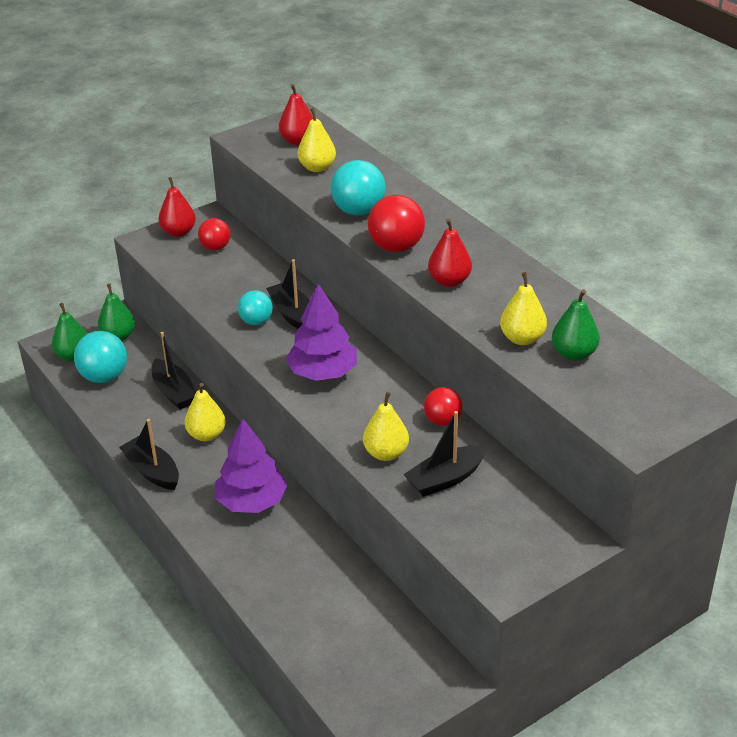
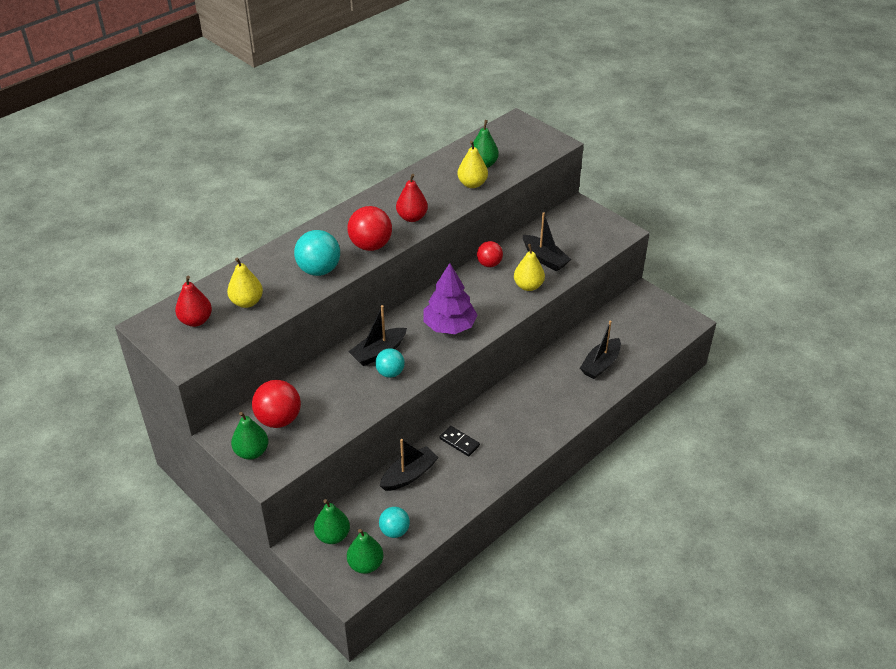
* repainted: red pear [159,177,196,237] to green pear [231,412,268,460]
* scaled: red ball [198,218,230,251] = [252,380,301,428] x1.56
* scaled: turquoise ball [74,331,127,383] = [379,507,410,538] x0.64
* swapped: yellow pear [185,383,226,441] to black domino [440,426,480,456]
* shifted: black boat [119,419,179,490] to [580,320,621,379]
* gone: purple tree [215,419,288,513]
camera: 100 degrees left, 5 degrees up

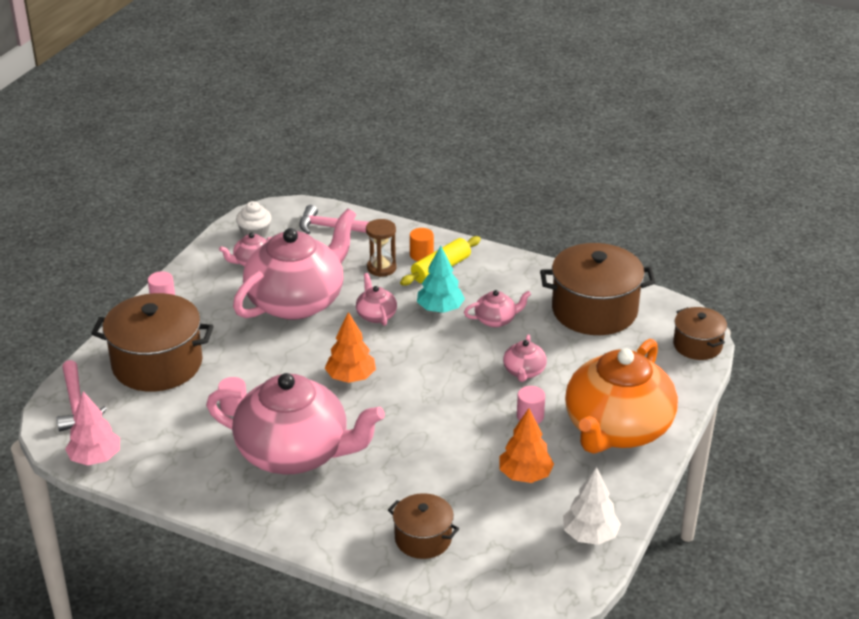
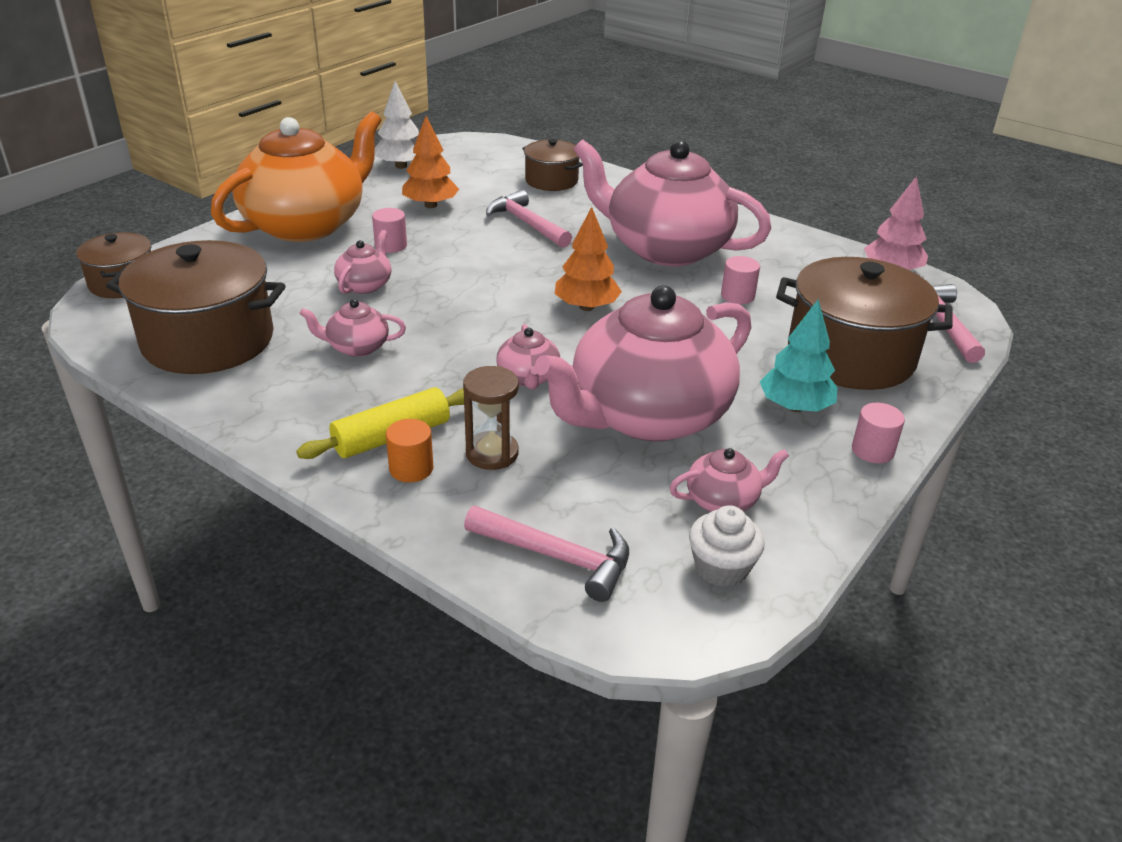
* new: pink hammer [486,190,572,248]
* shifted: turquoise tree [417,246,465,313] to [760,300,837,412]
camera: 170 degrees left, 0 degrees up

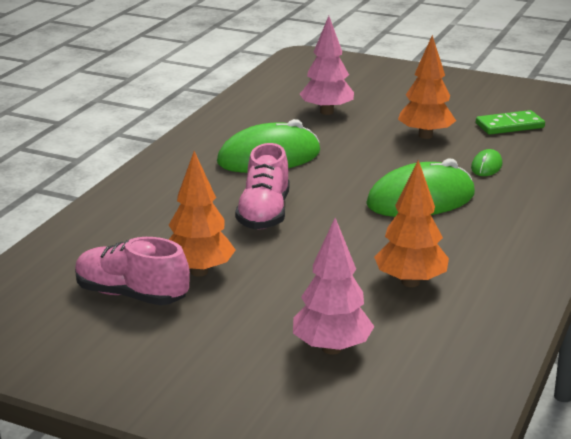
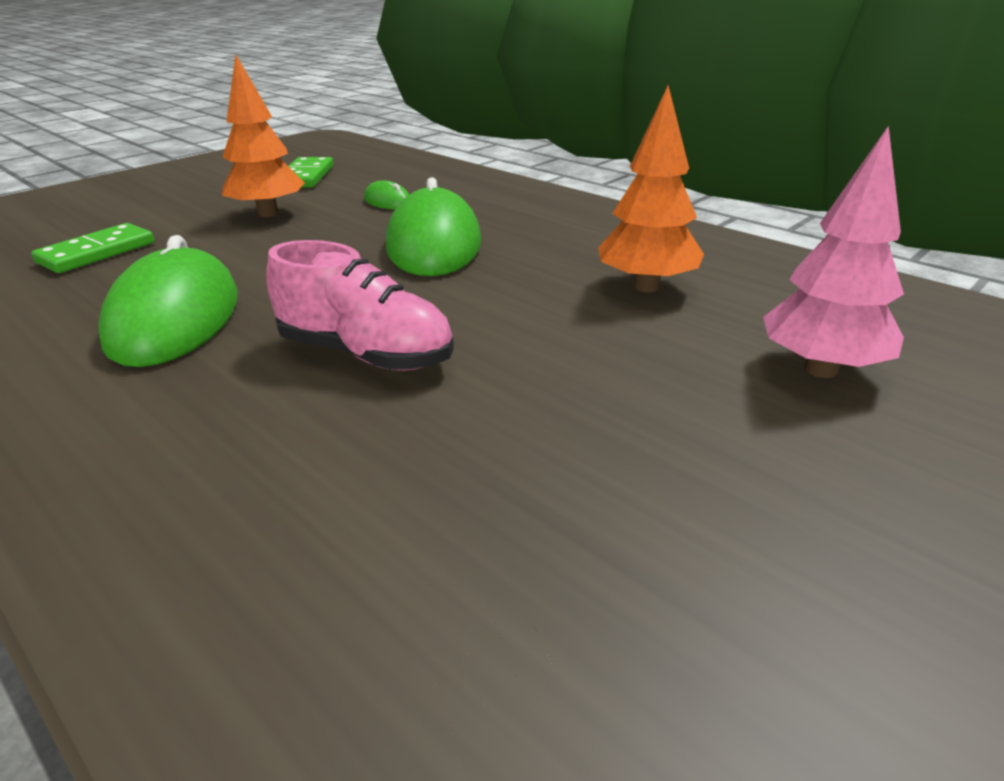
* swapped: pink tree [300,16,354,115] to green domino [31,223,154,273]
* gone: pink shoe [75,237,190,305]
* gone: orange tree [169,151,236,276]
camera: 70 degrees left, 5 degrees up

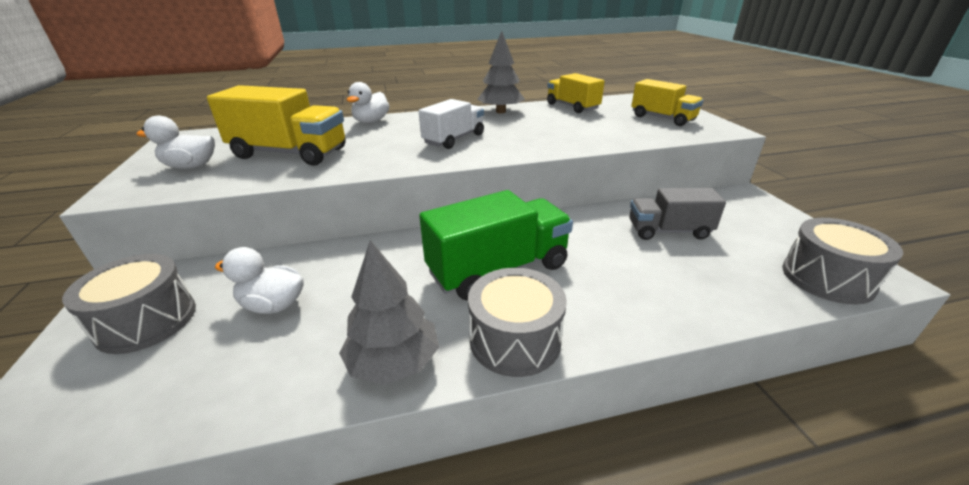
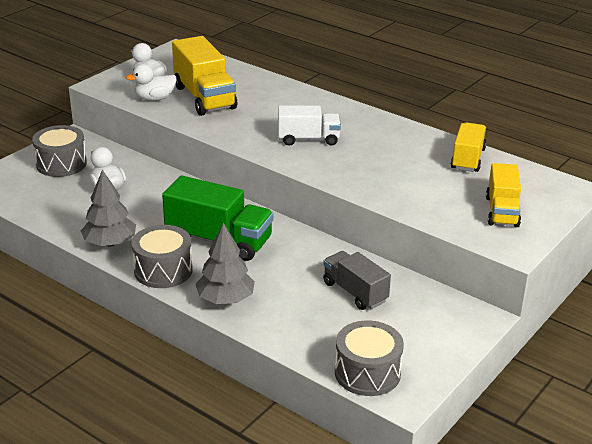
* shifted: white duck [347,82,389,123] to [126,64,177,101]
* shifted: grey tree [477,31,525,113] to [195,223,255,304]
camera: 50 degrees right, 0 degrees up

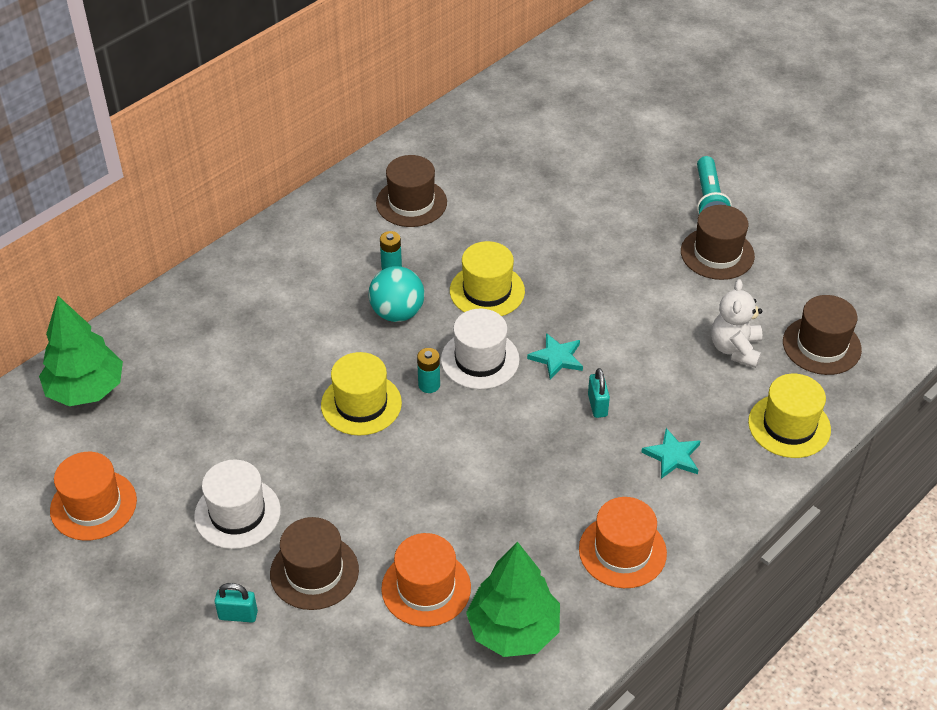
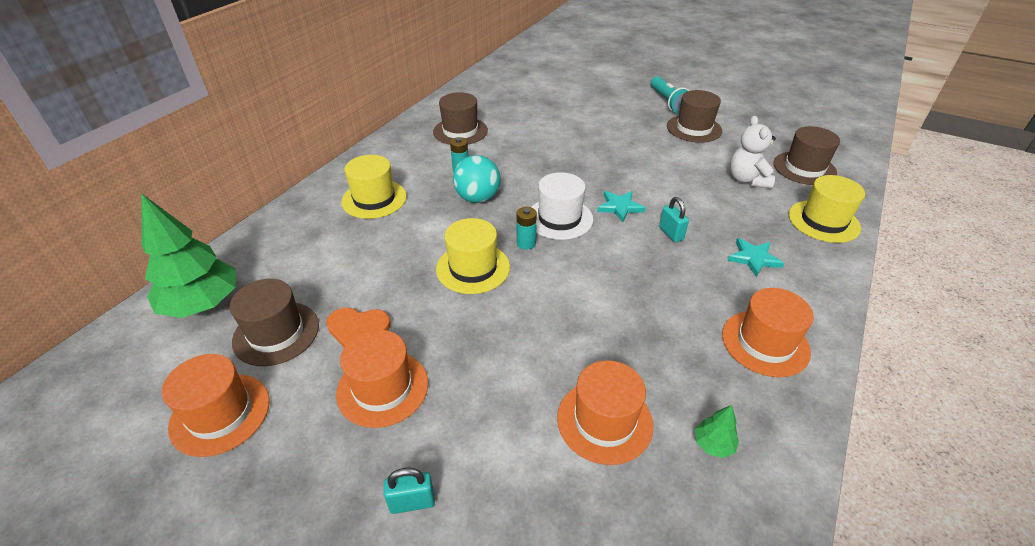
* shifted: brown hat [270,517,359,610] to [230,279,319,366]
* new: orange heart [326,307,391,347]
* repainted: white hat [194,459,281,549] to orange hat [336,330,428,428]
* shifted: yellow hat [450,241,525,316] to [341,155,407,219]
* scaled: green tree [466,542,560,657] = [695,405,739,458] x0.42
camera: 15 degrees left, 5 degrees down

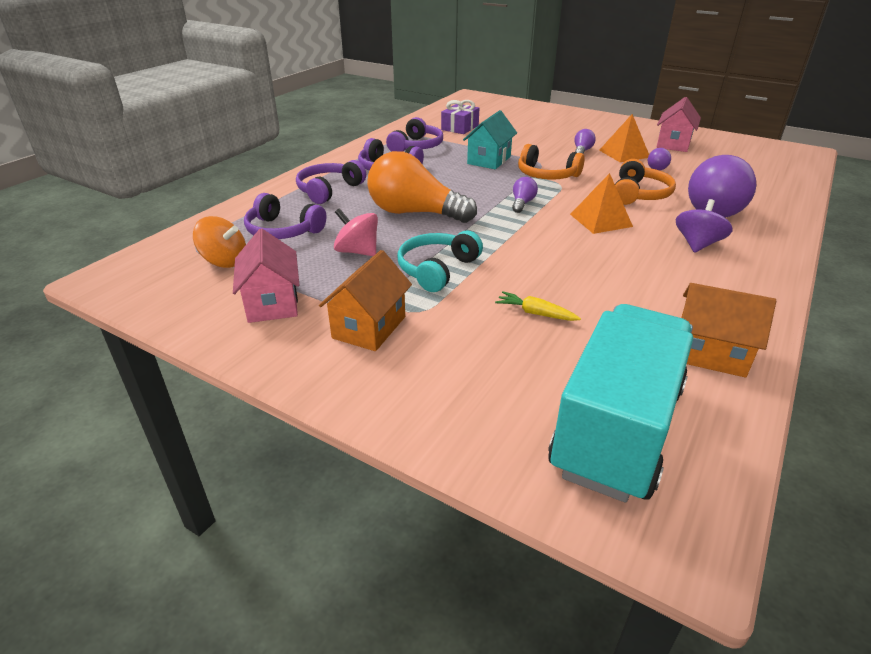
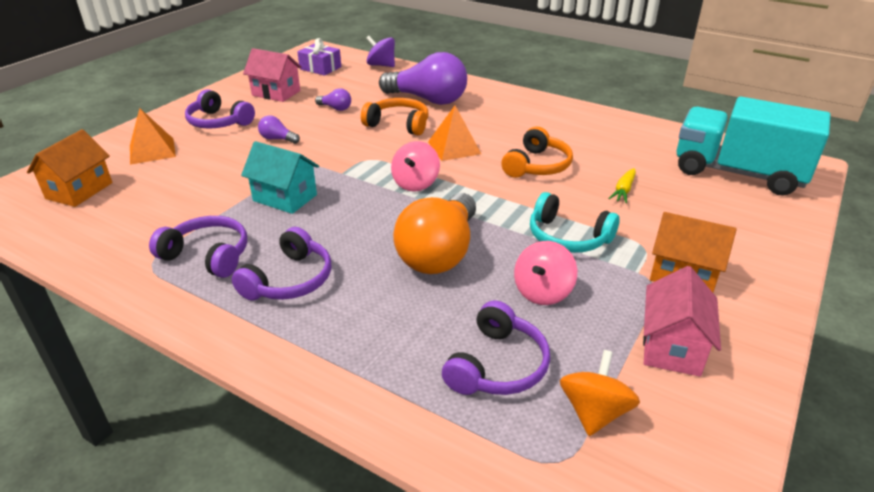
* shifted: orange house [681,283,776,378] to [27,129,112,207]
* shifted: orange pyramid [599,114,649,162] to [130,108,176,165]
* shifted: purple headphones [296,160,366,204] to [185,89,255,129]
* shifted: purple gift [441,100,479,134] to [297,38,341,76]
* shifted: purple spinning top [676,199,733,253] to [366,36,395,67]
* swapped: purple light bulb [512,177,538,213] to pink spinning top [391,141,440,192]
* shifted: orange headphones [518,144,585,180] to [501,127,573,178]
* rotated: pink house [233,229,299,323] = [643,266,721,377] 60 degrees counterclockwise
camera: 90 degrees left, 0 degrees up

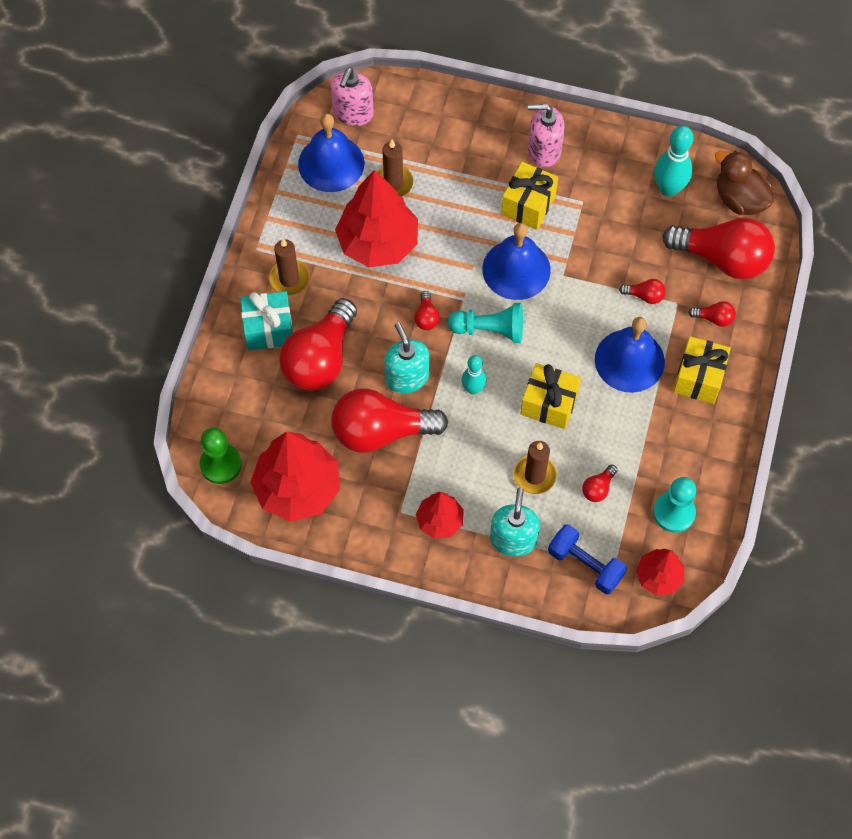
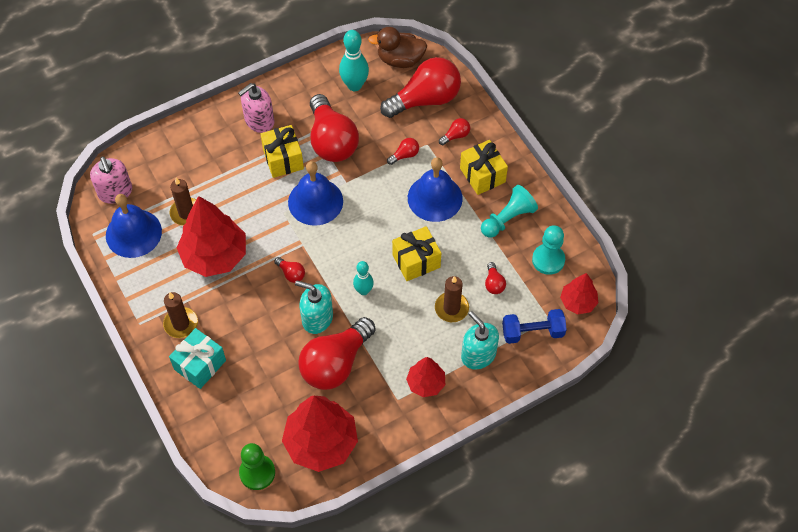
* shifted: red light bulb [279,298,357,391] to [310,94,359,162]
* shifted: turquoise pawn [448,303,523,343] to [481,185,538,238]
camera: 45 degrees left, 5 degrees down

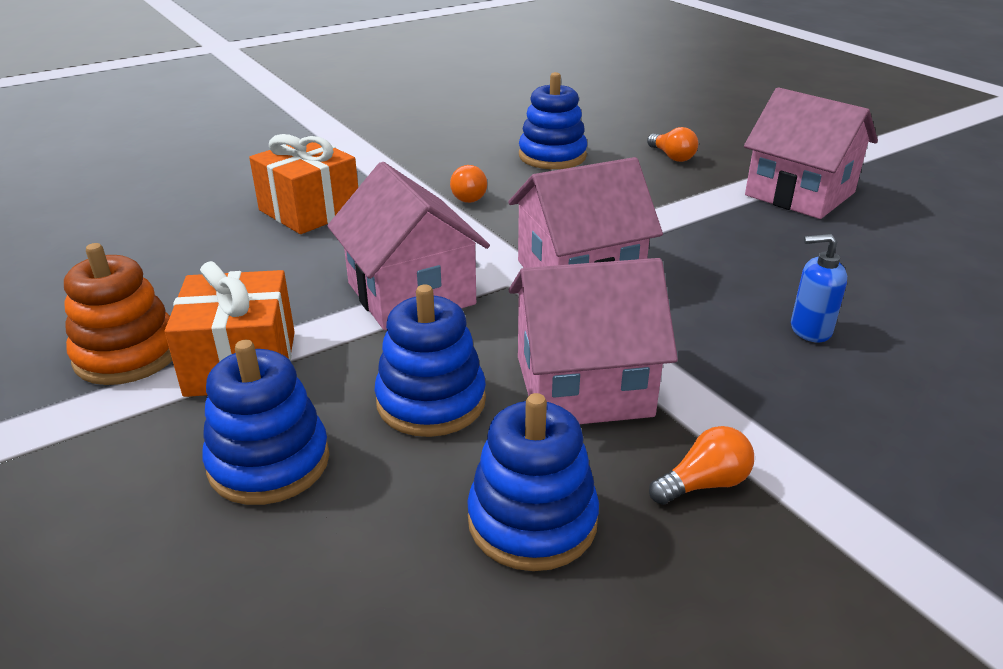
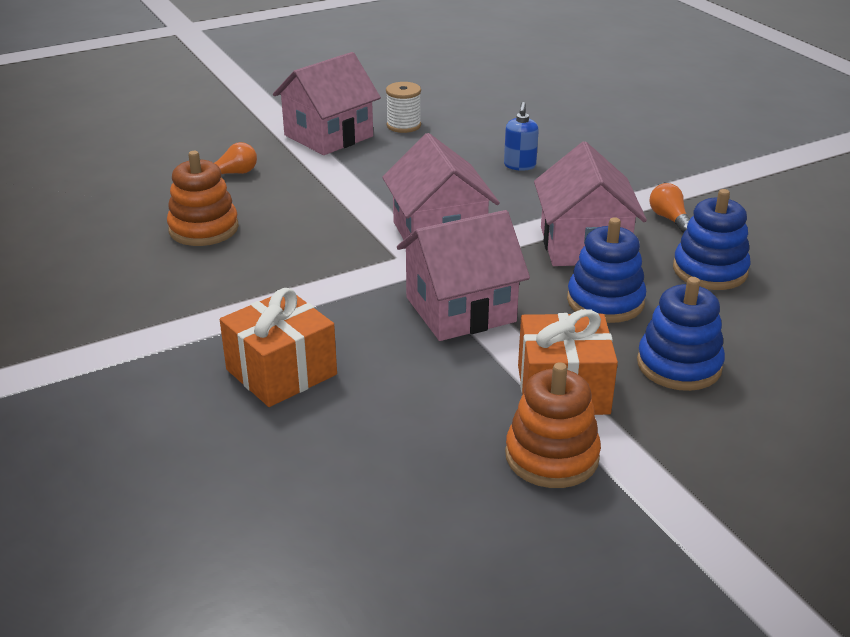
* repainted: blue stacking toy [519,72,587,169] to orange stacking toy [167,151,239,246]
* new: white spool [386,82,421,133]
* gone: orange light bulb [450,165,487,203]
camera: 85 degrees left, 0 degrees up

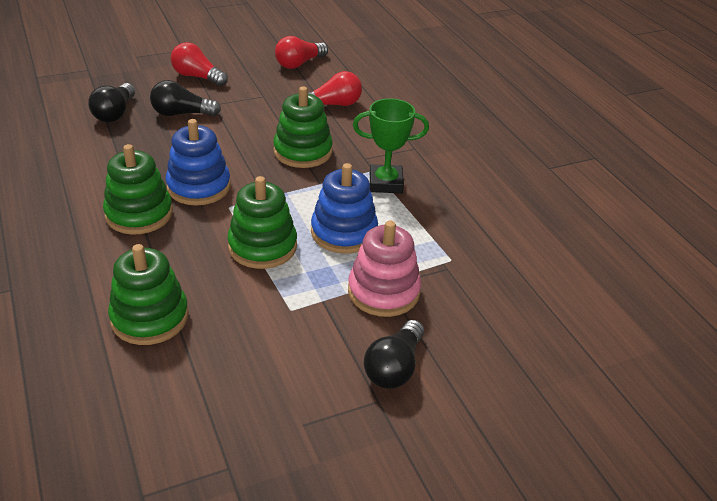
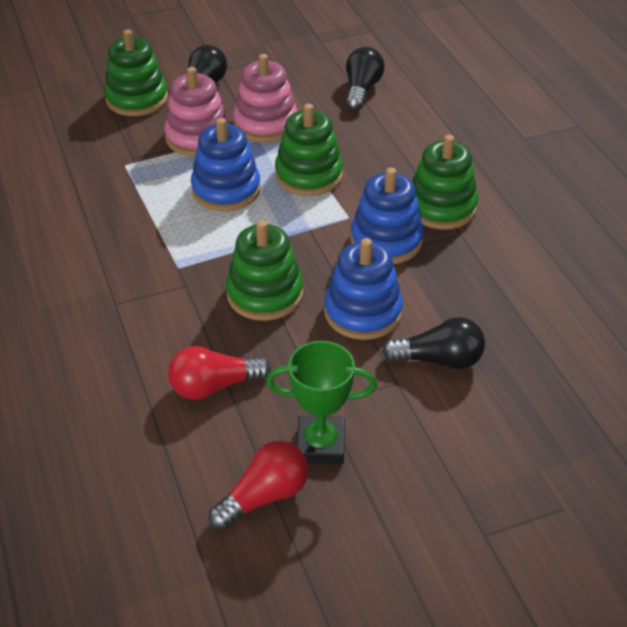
* shifted: green stacking toy [108,244,189,345] to [104,30,168,116]
* new: pink stacking toy [233,54,297,143]
* shifted: green trophy [353,98,429,193] to [266,341,377,464]
* new: blue stacking toy [324,238,403,340]
* shifted: black light bulb [88,83,135,122] to [346,47,385,111]
* gone: red light bulb [171,42,228,86]
camera: 175 degrees left, 5 degrees up

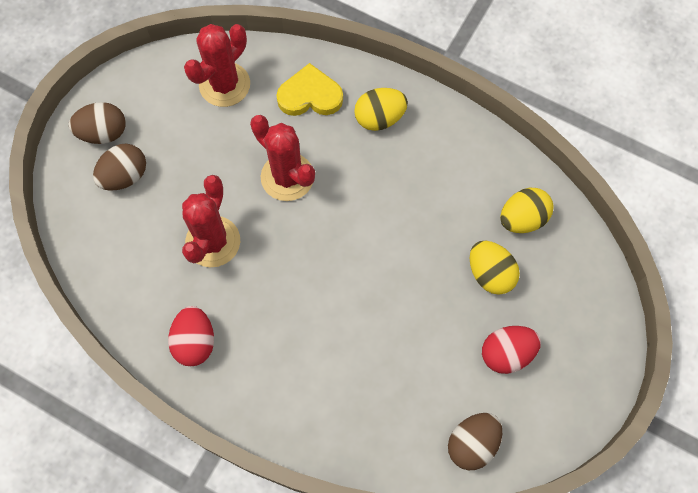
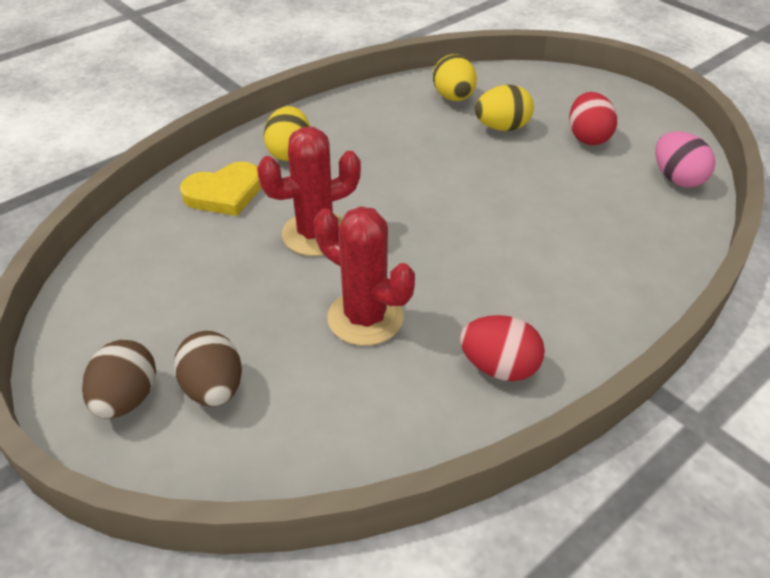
* rotated: yellow heart [276,63,343,116] = [180,162,261,216] 135 degrees counterclockwise
* repainted: brown egg [448,413,502,470] to pink egg [655,131,716,188]
* gone: red cactus [184,24,250,107]
camera: 70 degrees left, 25 degrees down

